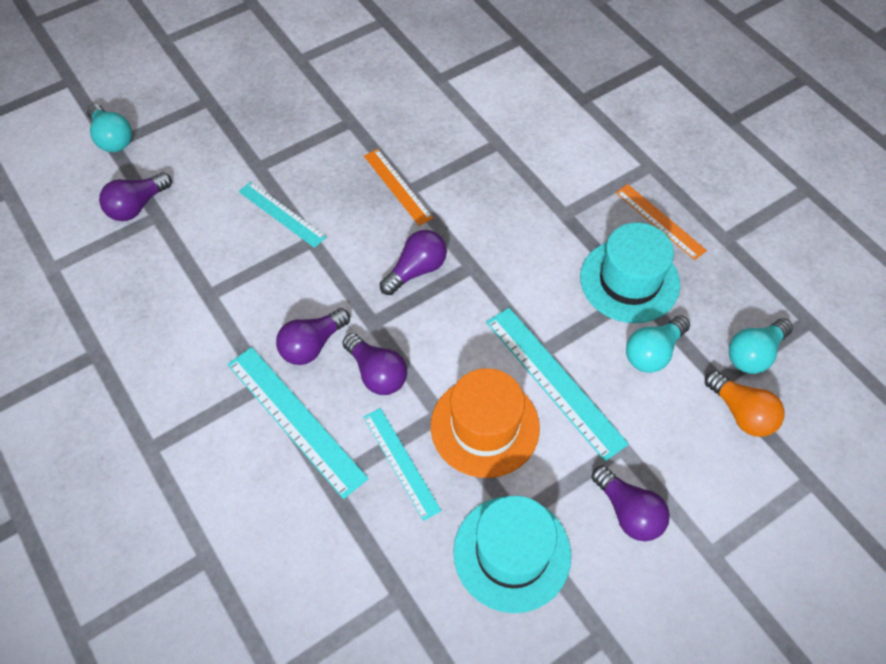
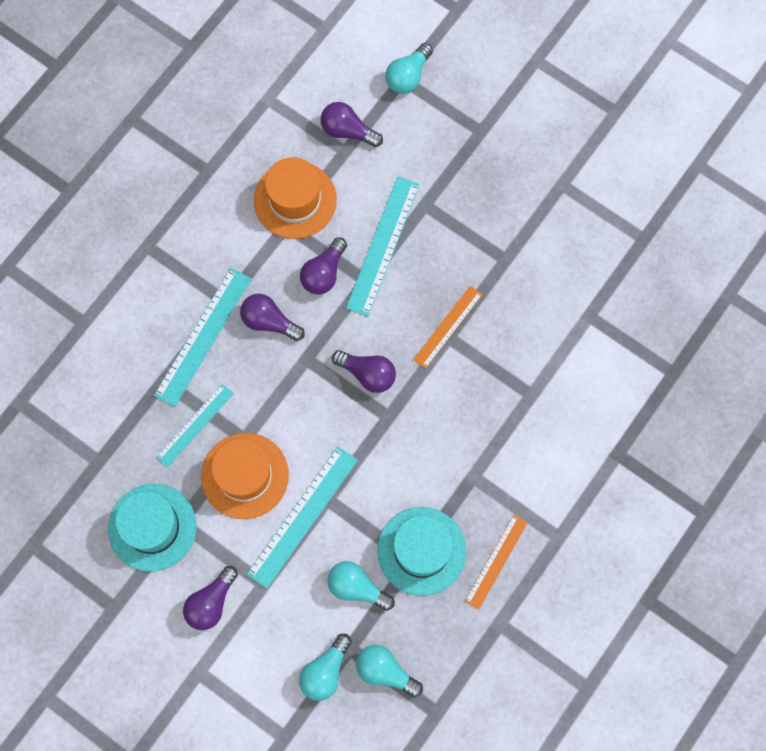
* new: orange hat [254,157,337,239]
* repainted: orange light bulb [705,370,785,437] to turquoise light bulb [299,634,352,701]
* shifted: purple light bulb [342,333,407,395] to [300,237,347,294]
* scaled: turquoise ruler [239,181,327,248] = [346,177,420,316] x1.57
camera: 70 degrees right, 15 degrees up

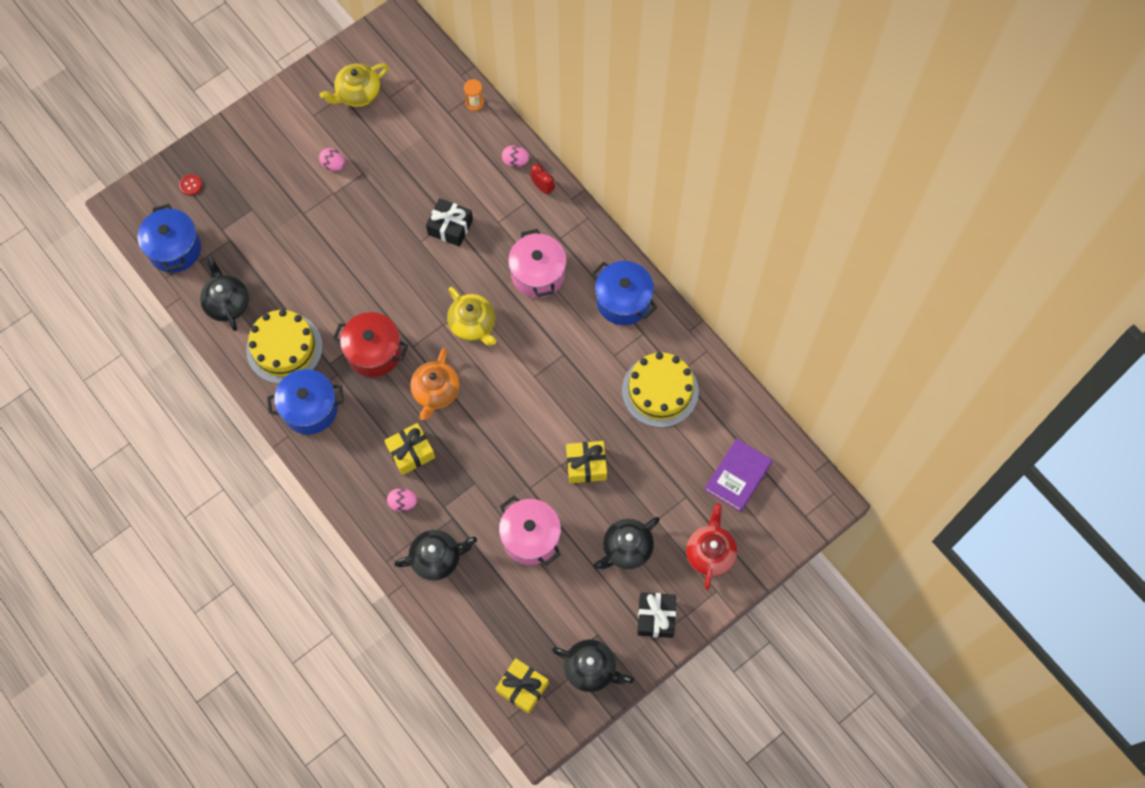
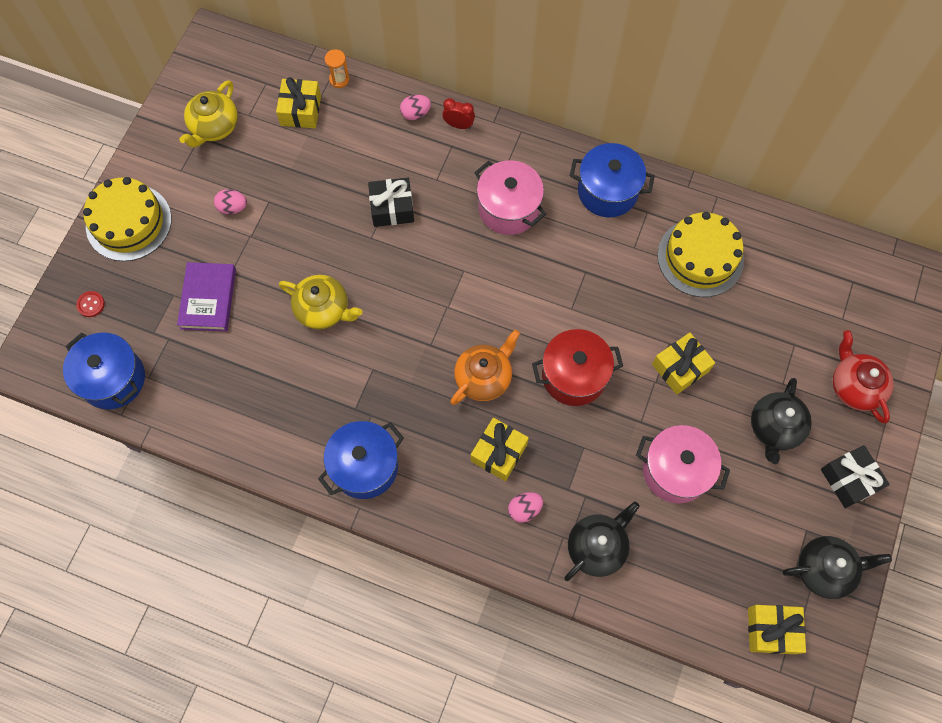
* shifted: yellow cake [246,309,323,384] to [83,177,172,261]
* shifted: purple book [705,438,773,512] to [177,262,236,331]
* new: yellow gift [276,77,321,128]
* shifted: yellow teapot [447,287,496,346] to [279,275,363,330]
* rotated: orange teapot [410,348,460,420] = [450,330,520,405] 120 degrees counterclockwise
* shifted: red pot [333,312,408,377] to [532,329,623,406]
* gone: black teapot [200,255,249,331]
camera: 30 degrees left, 0 degrees up

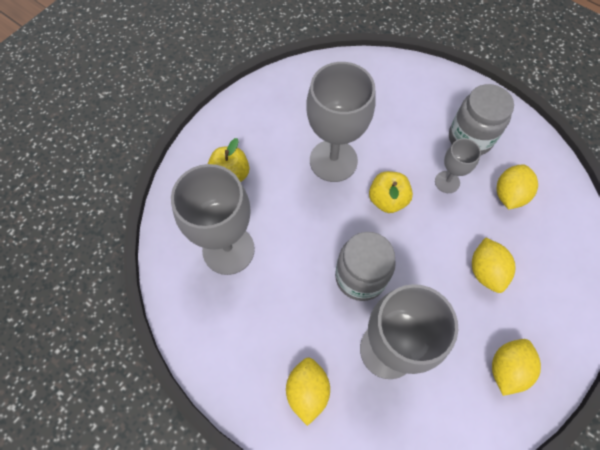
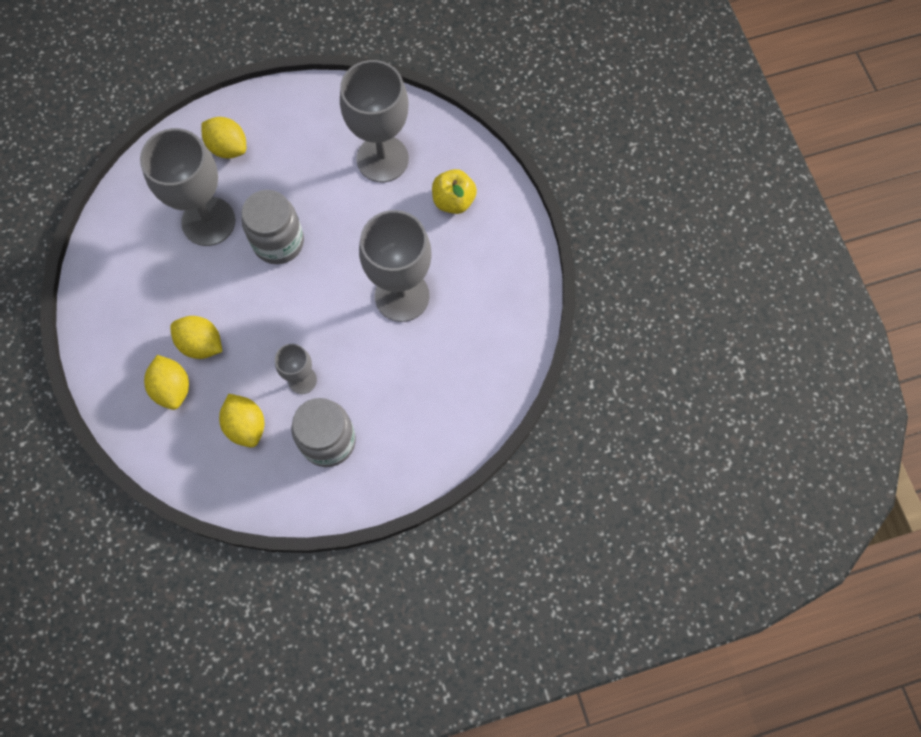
* shifted: yellow lemon [492,339,541,396] to [144,355,189,410]
* gone: yellow apple [369,171,413,213]
camera: 125 degrees right, 5 degrees up

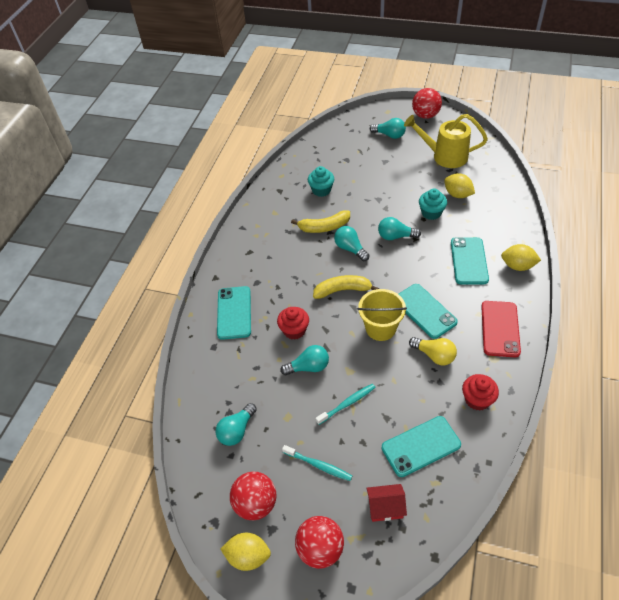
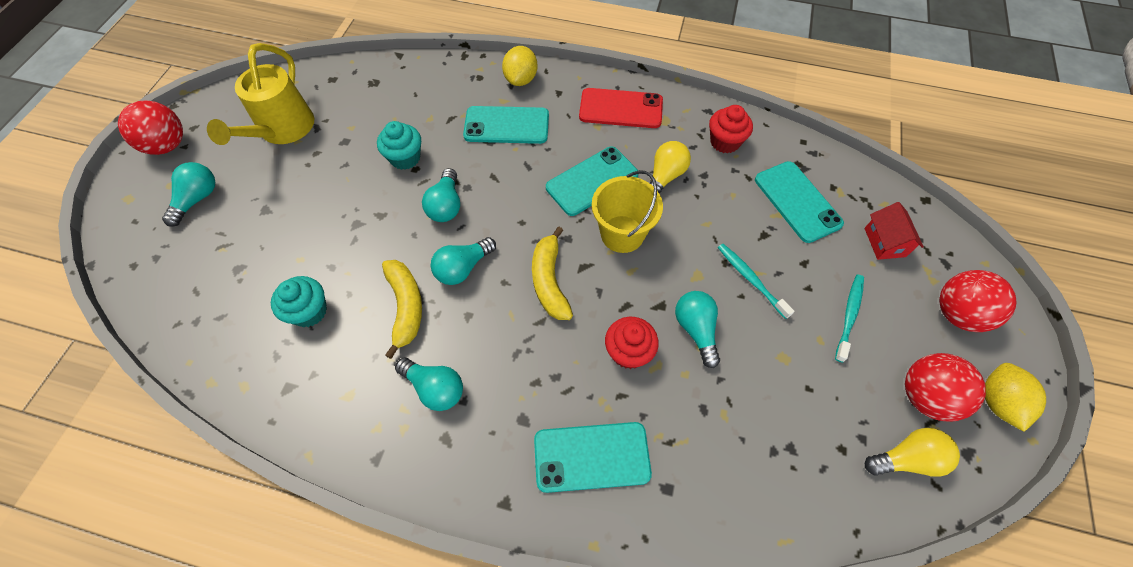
* shifted: turquoise light bulb [215,403,257,446] to [395,358,463,411]
* new: yellow light bulb [865,428,960,477]
* gone: yellow lemon [444,173,475,198]
camera: 95 degrees left, 10 degrees up

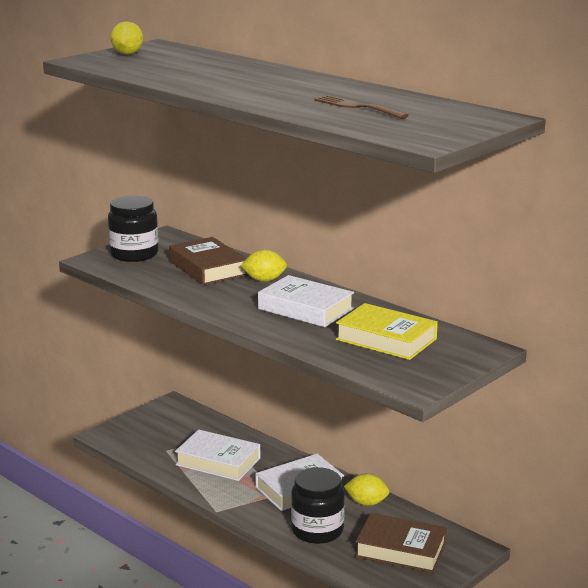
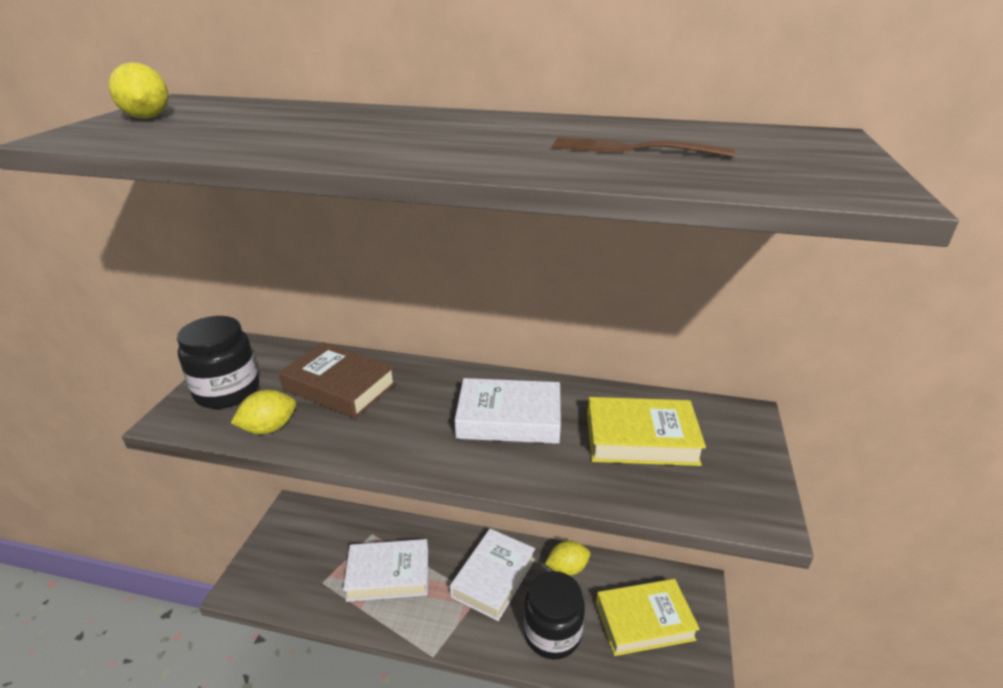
* shifted: yellow lemon [240,249,287,282] to [231,389,296,434]
* repainted: brown book [355,513,447,573] to yellow book [596,579,700,656]
camera: 30 degrees left, 10 degrees up

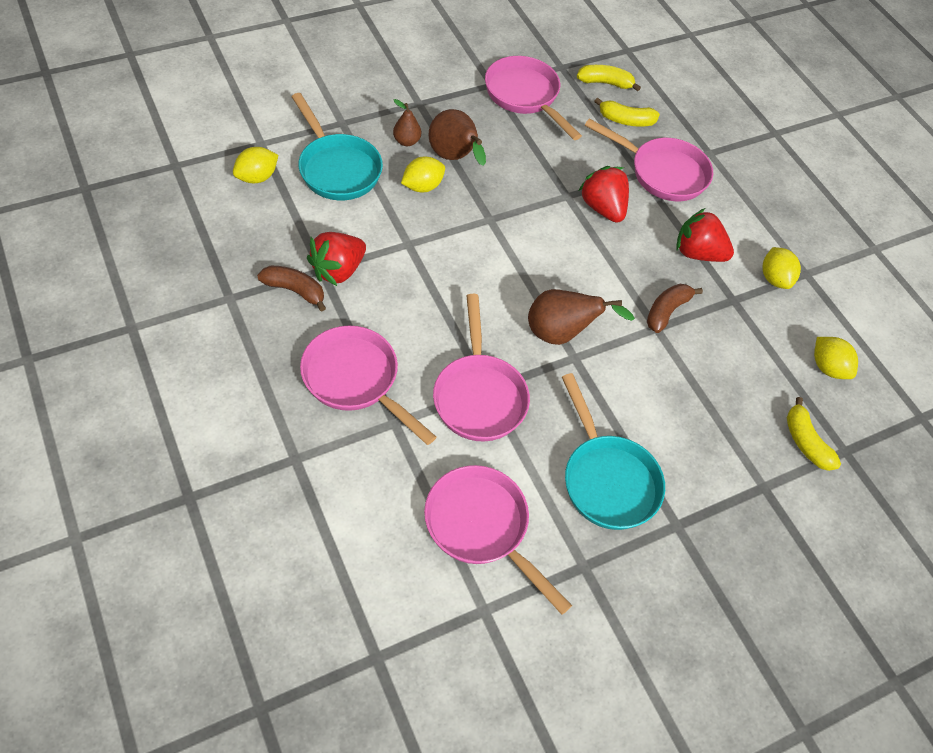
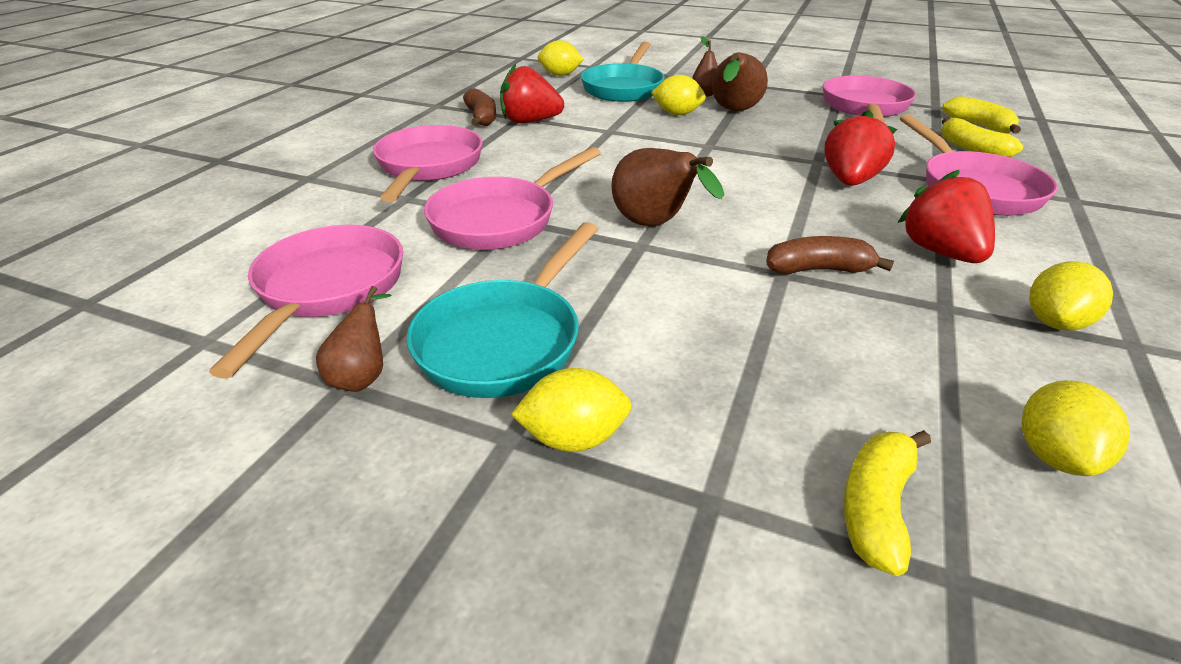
* new: brown pear [316,286,391,392]
* new: yellow lemon [511,368,632,452]
camera: 55 degrees right, 20 degrees down

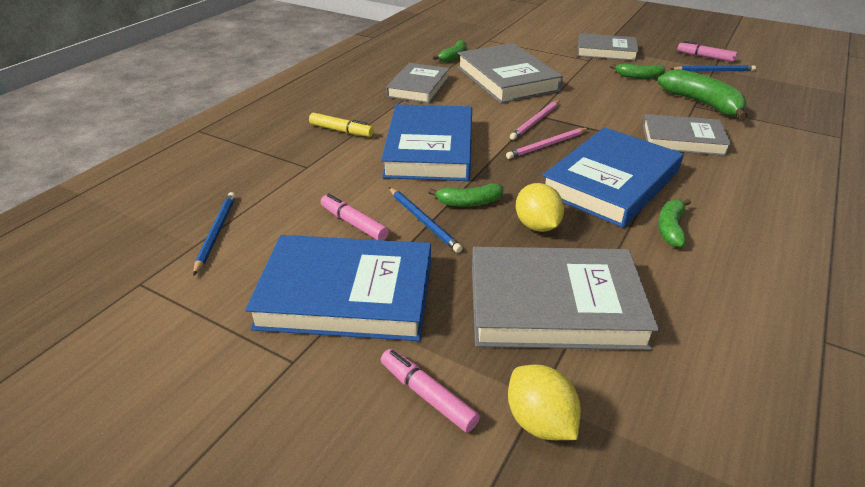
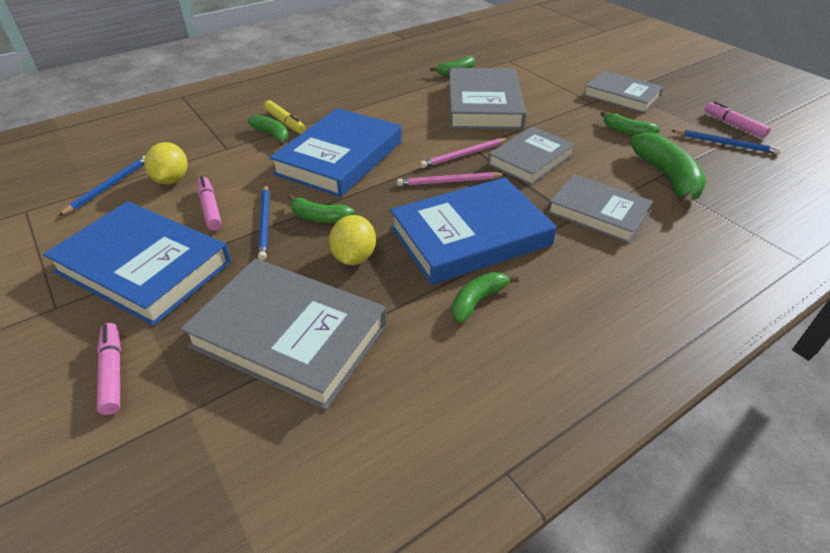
* shifted: yellow lemon [508,364,581,440] to [144,142,187,184]
* new: green banana [248,115,289,146]
* shifted: grey book [386,63,450,104] to [487,126,575,185]
camera: 25 degrees right, 5 degrees up

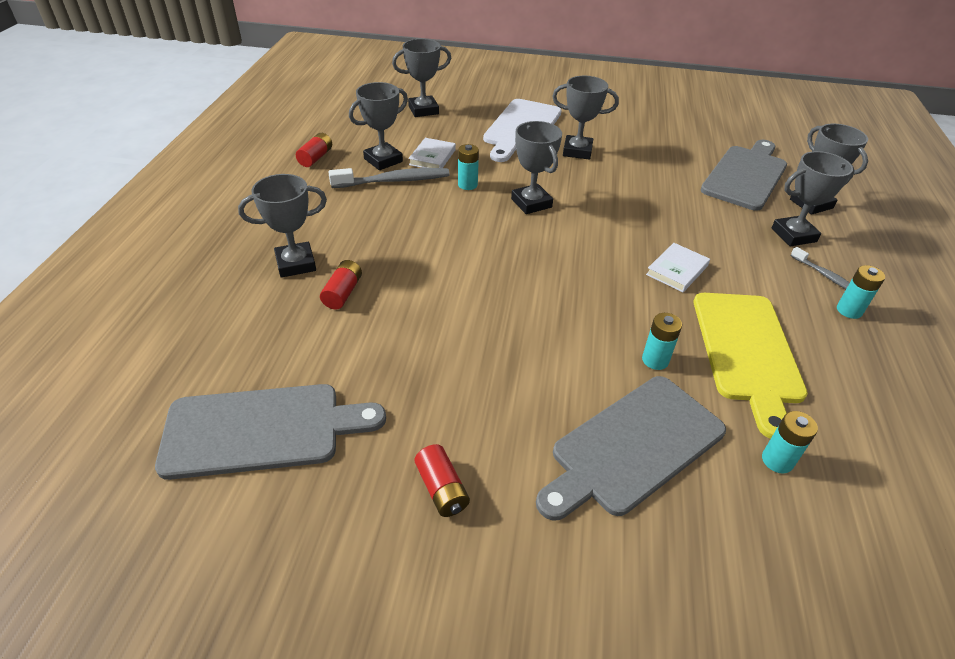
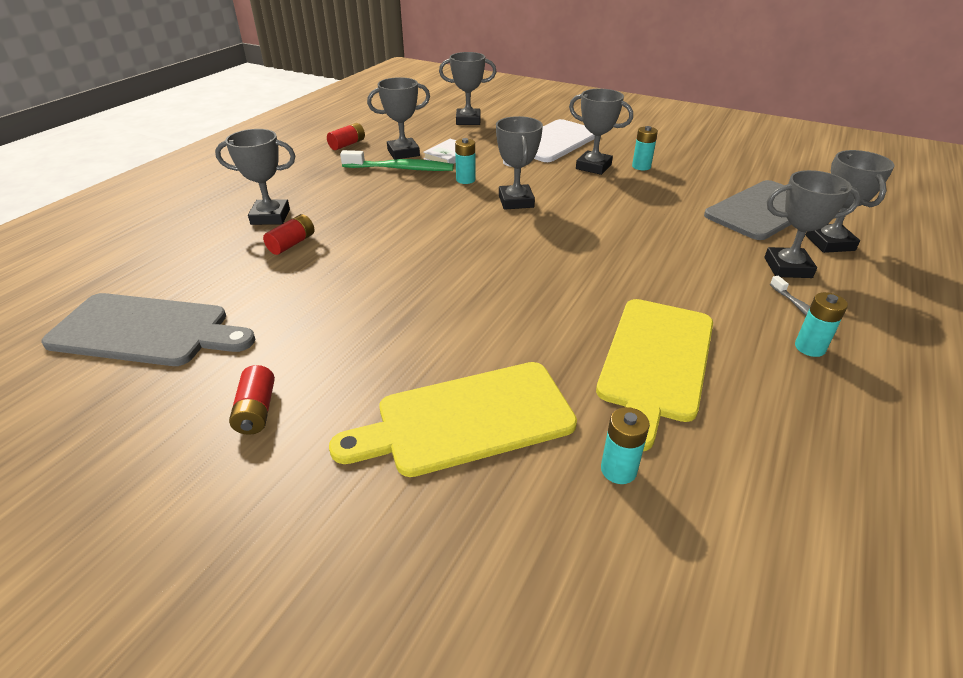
* repainted: grey cutting board [536,376,726,521] to yellow cutting board [329,362,577,477]
* repainted: grey toothbrush [329,168,449,188] to green toothbrush [340,150,454,171]
* shifted: turquoise battery [642,313,682,370] to [632,126,658,170]
* gone: white book [646,243,710,292]
camera: 20 degrees right, 5 degrees down

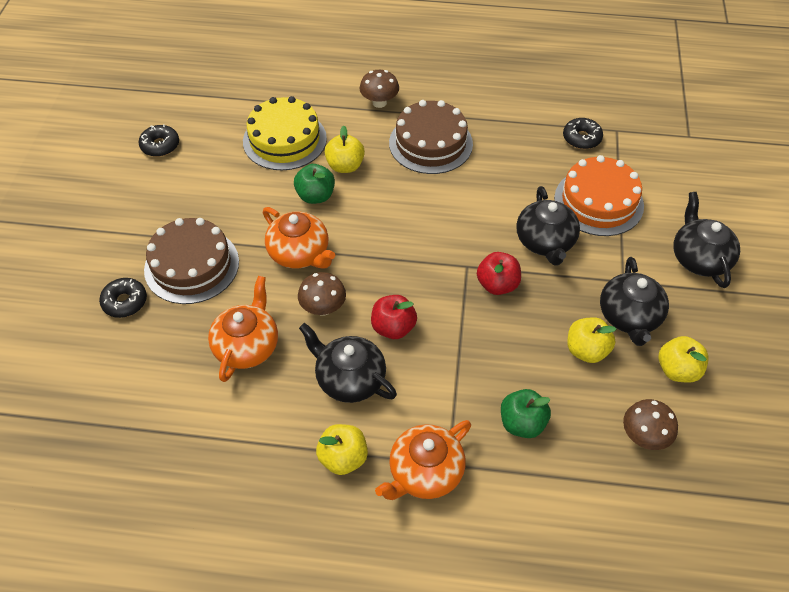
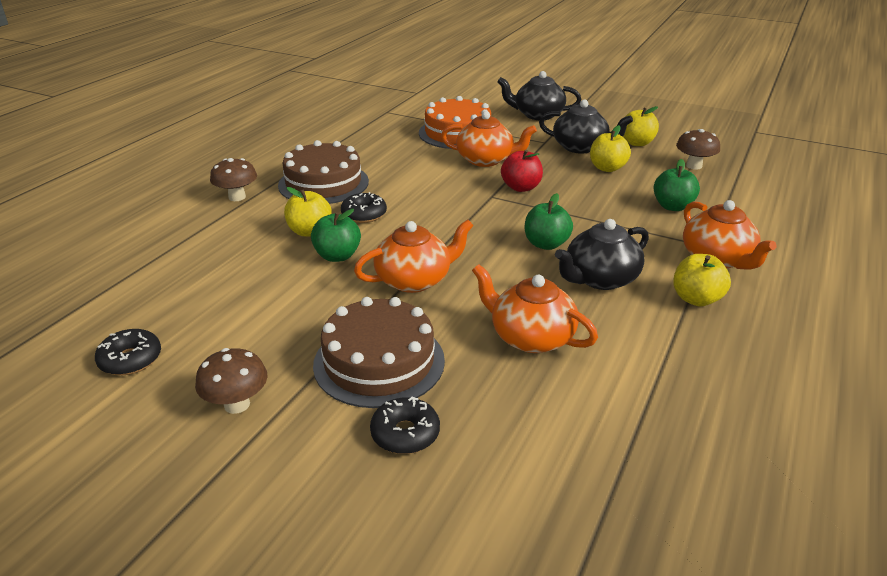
* shifted: brown mushroom [298,272,346,316] to [195,348,267,414]
* shifted: black donut [563,118,603,149] to [341,192,387,223]
* repainted: black teapot [516,186,580,266] to orange teapot [441,111,537,167]
* repainted: red apple [371,295,417,339] to green apple [525,193,573,250]
* gone: yellow cake [243,96,327,170]
camera: 70 degrees left, 20 degrees down

